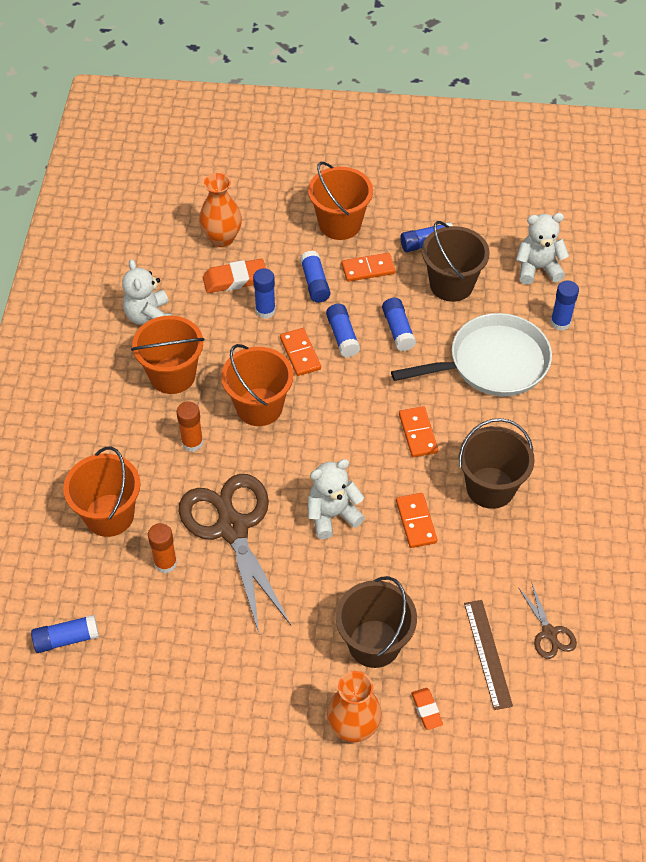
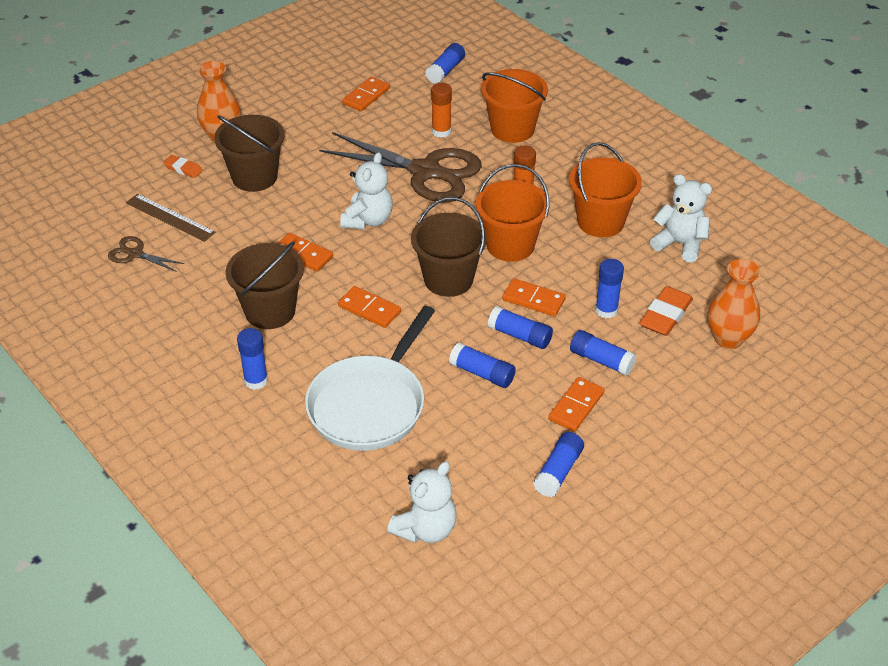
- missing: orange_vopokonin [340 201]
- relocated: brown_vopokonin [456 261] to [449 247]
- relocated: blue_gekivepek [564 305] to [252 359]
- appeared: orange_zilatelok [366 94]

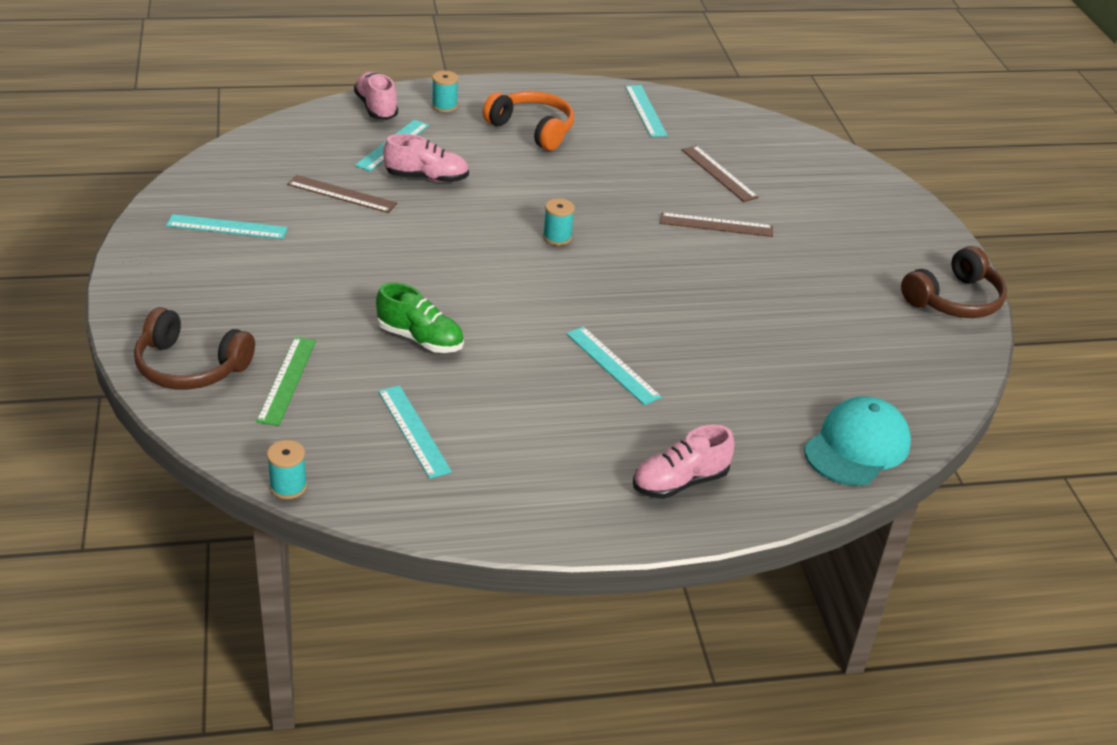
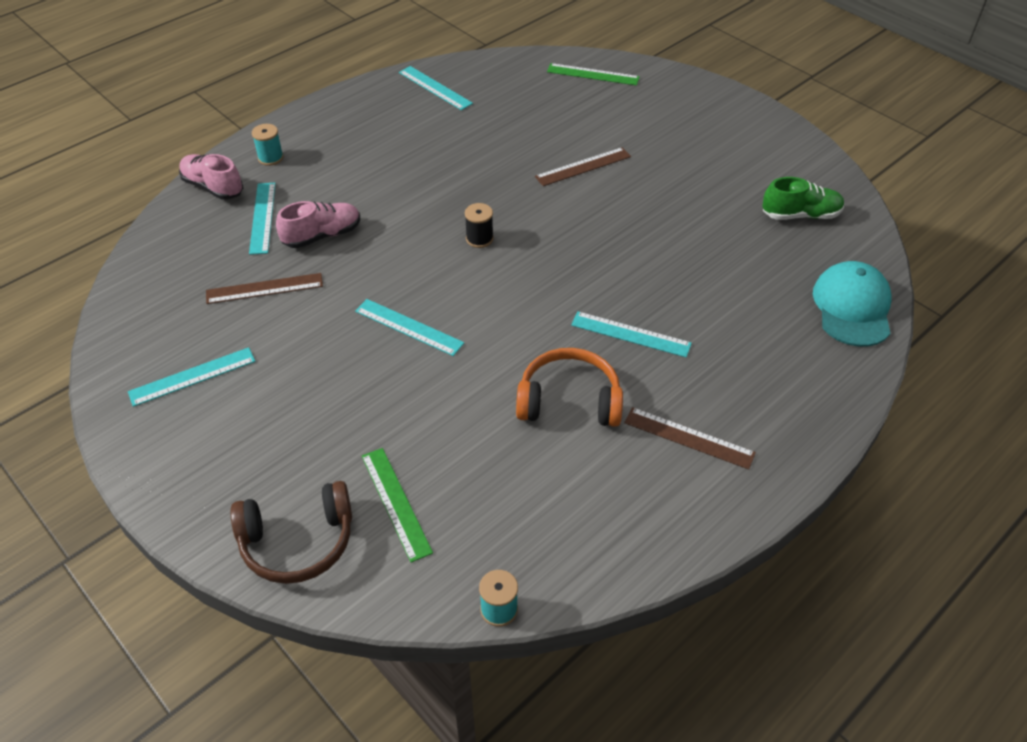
- relocated: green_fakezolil [420 317] to [804 198]
- relocated: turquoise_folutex [415 432] to [409 327]
- relocated: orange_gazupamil [528 120] to [569 387]
- colour: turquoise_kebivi [559 221] to black_kebivi [479 225]
- missing: pink_fakezolil [683 462]
- relocated: brown_folutex [720 173] to [690 438]
- missing: brown_gazupamil [954 282]
- appeared: green_folutex [593 74]

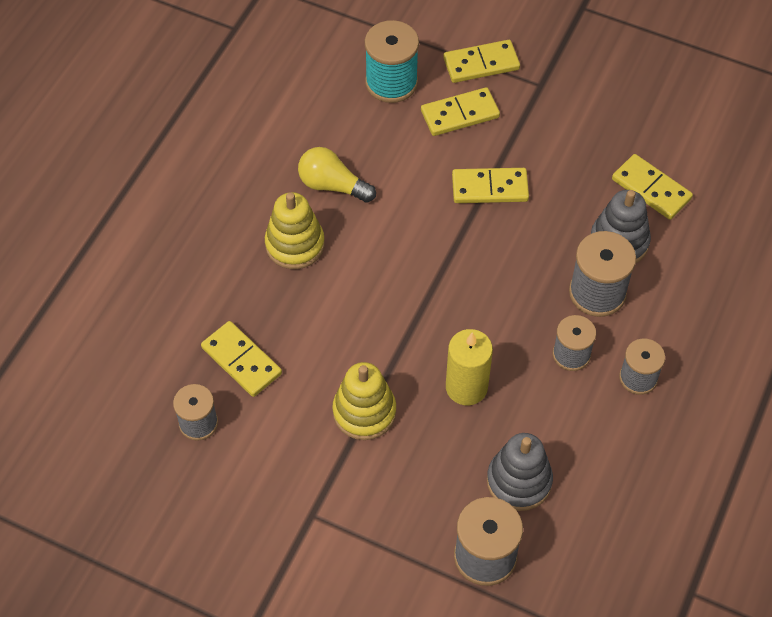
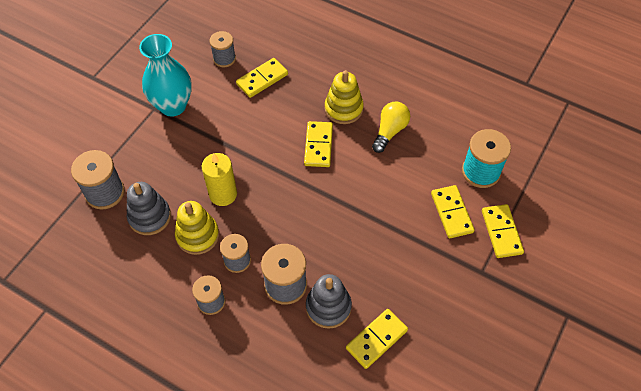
- relocated: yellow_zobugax [364 401] to [197 228]
- relocated: yellow_zilatelok [490 185] to [318 144]
- appeared: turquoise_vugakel [165 75]

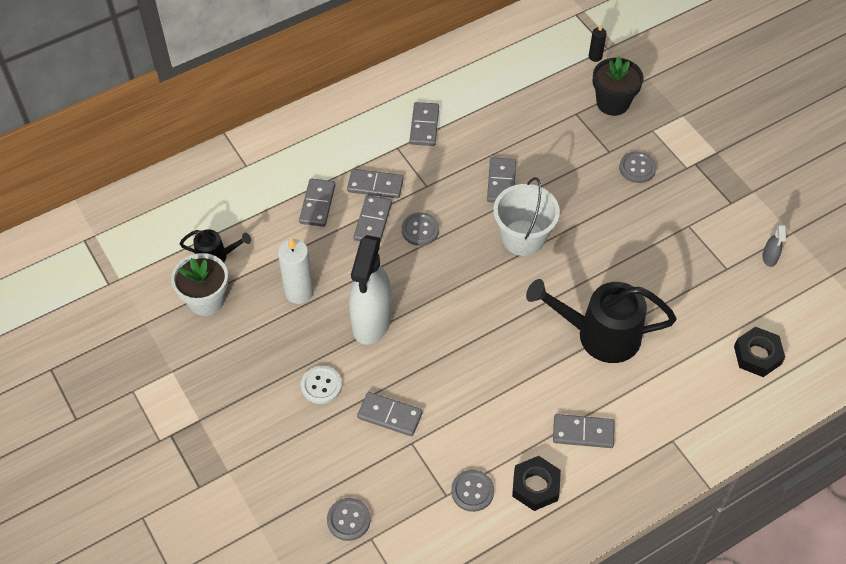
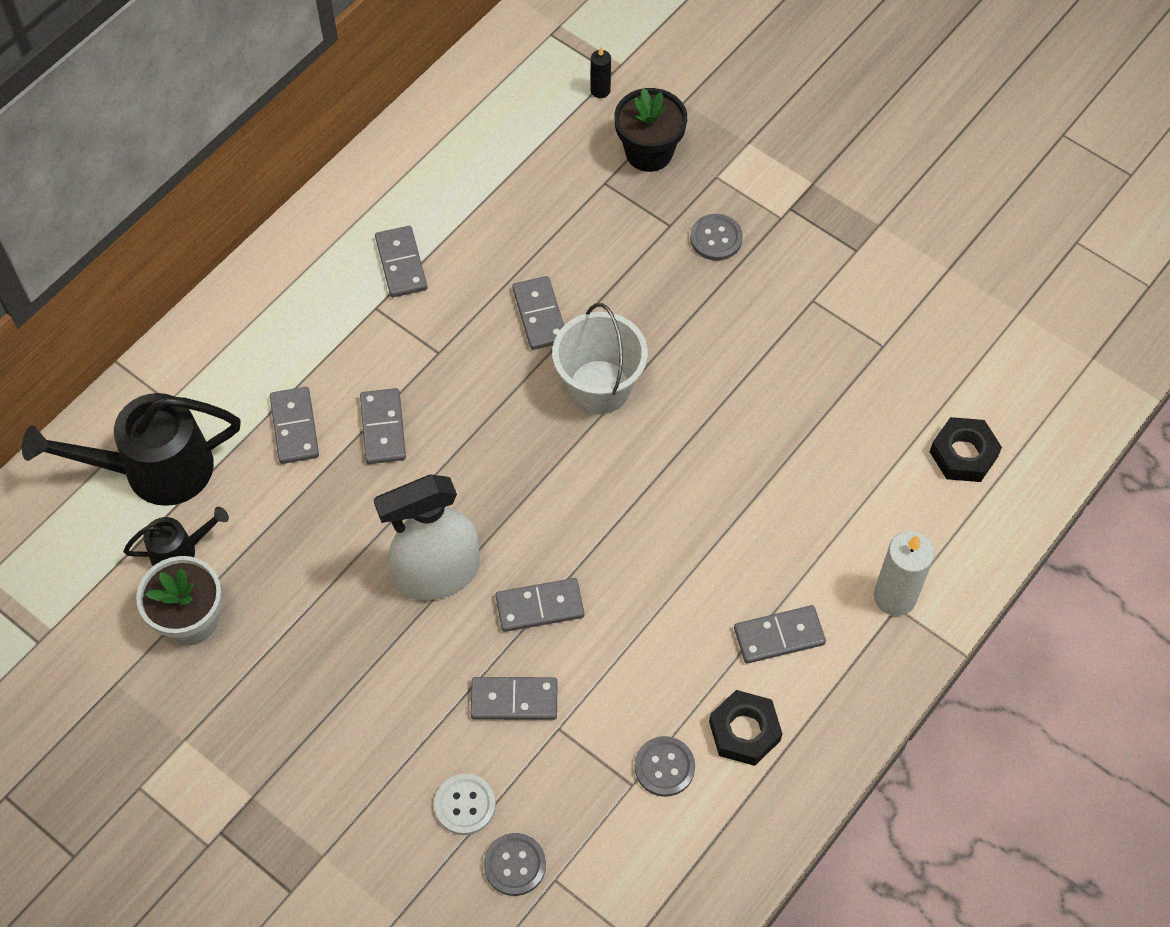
- relocated: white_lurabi [296 270] to [904 573]
- relocated: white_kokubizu [321 385] to [465 804]
- relocated: grey_zilatelok [375 184] to [539 605]
- spun: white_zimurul [370 290] = [426 537] 75 degrees clockwise
- missing: grey_kokubizu [420 229]
- relocated: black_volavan [601 321] to [131 449]
- missing: grey_zimurul [774 245]

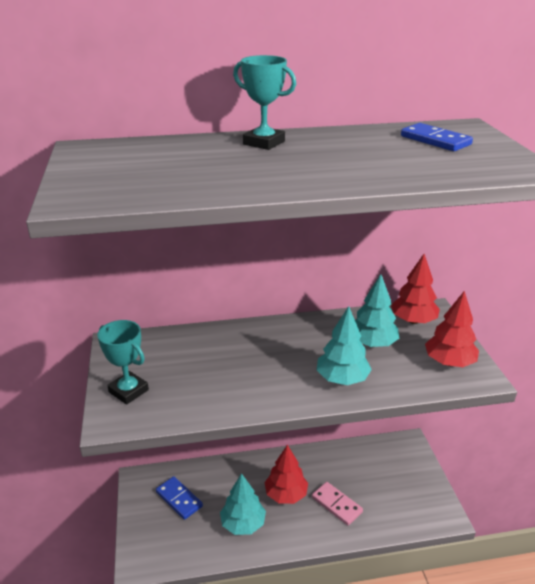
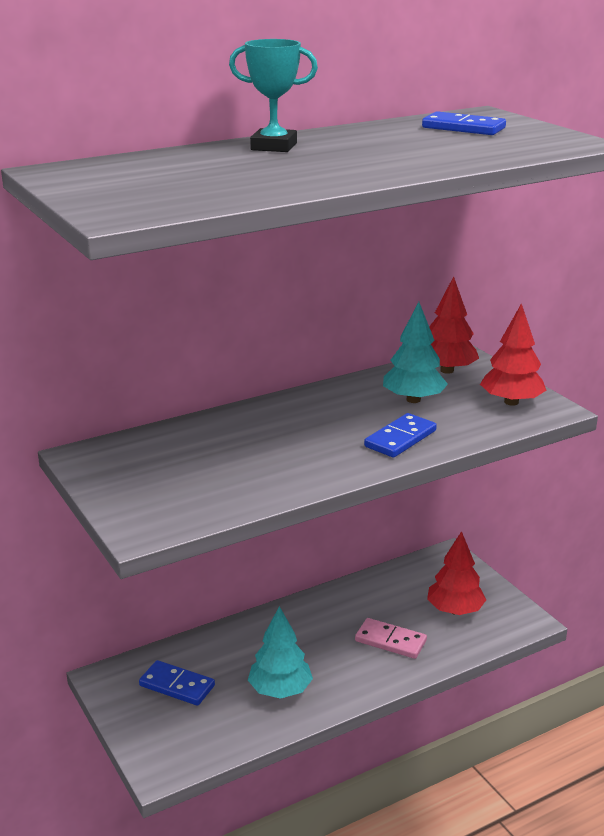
- missing: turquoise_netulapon [123 362]
- relocated: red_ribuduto [286 474] to [456 573]
- exchanged: turquoise_ribuduto [344 345] to blue_zilatelok [400 435]

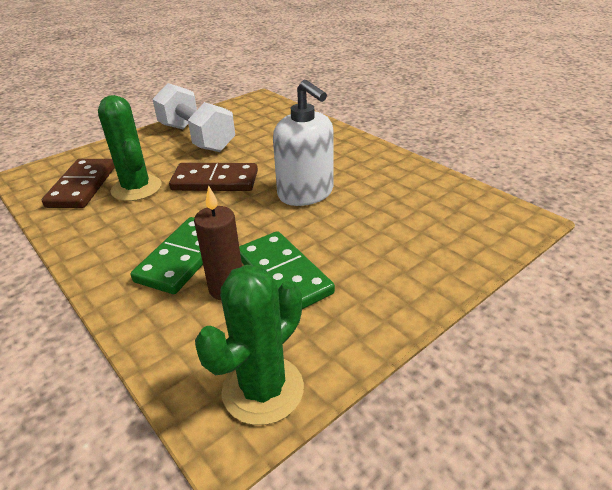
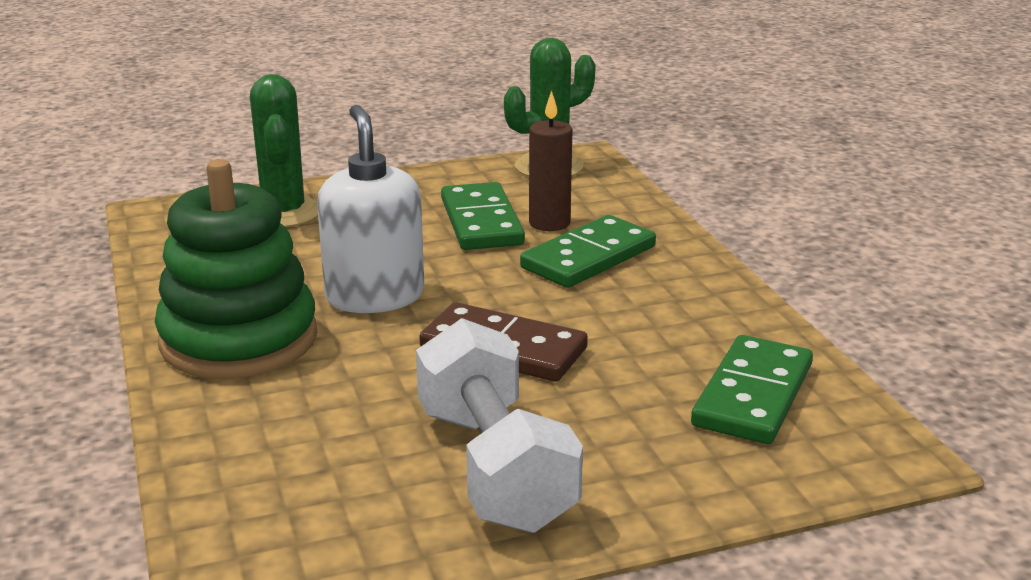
- colour: brown_zilatelok [78 183] to green_zilatelok [752 389]
- relocated: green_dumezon [130 148] to [284 150]
- appeared: green_zobugax [236 269]

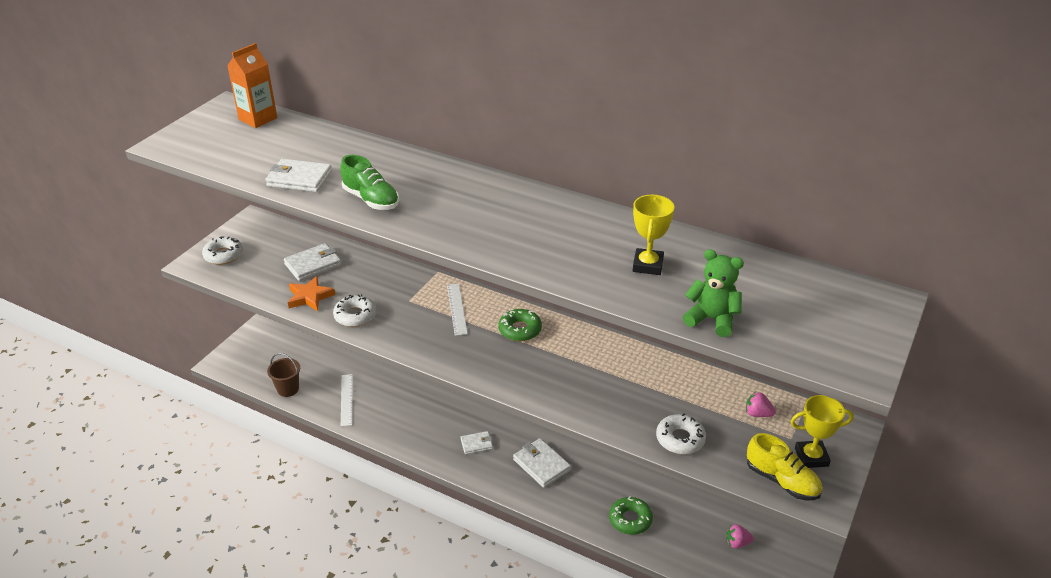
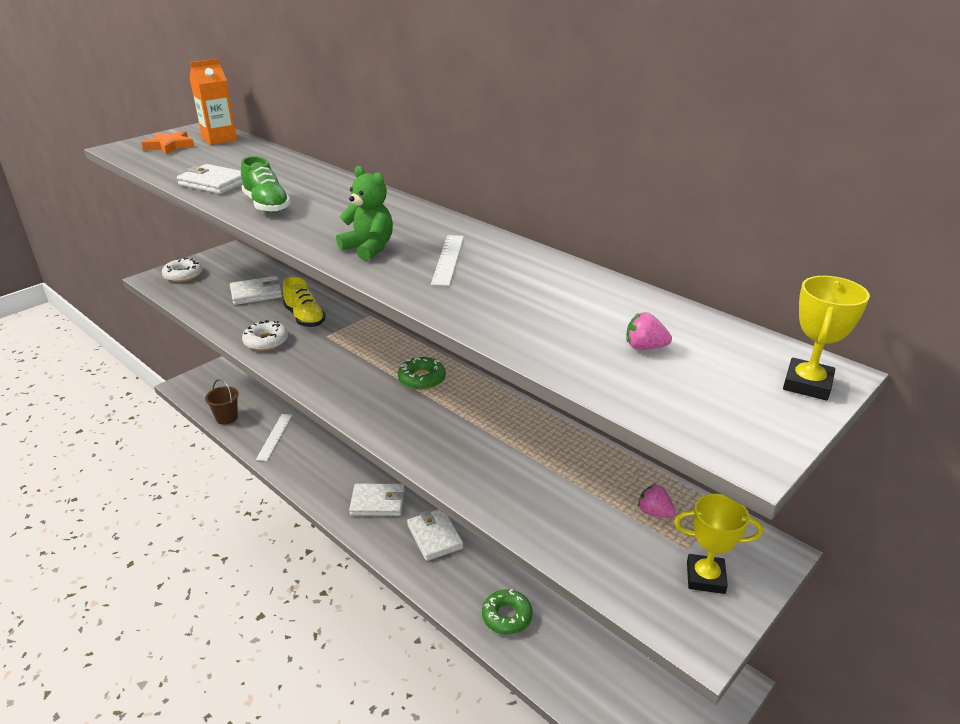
- relocated: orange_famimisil [311 293] to [167 142]
- relocated: white_folutex [457 310] to [447 260]
- size: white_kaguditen [476 442] = [377 500] x1.64
- relocated: yellow_netulapon [654 235] to [826 338]
- missing: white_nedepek [681 433]
- relocated: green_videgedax [713 293] to [364 213]
- relocated: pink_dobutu [740 536] to [649 331]
- relocated: yellow_fakezolil [784 466] to [304 302]

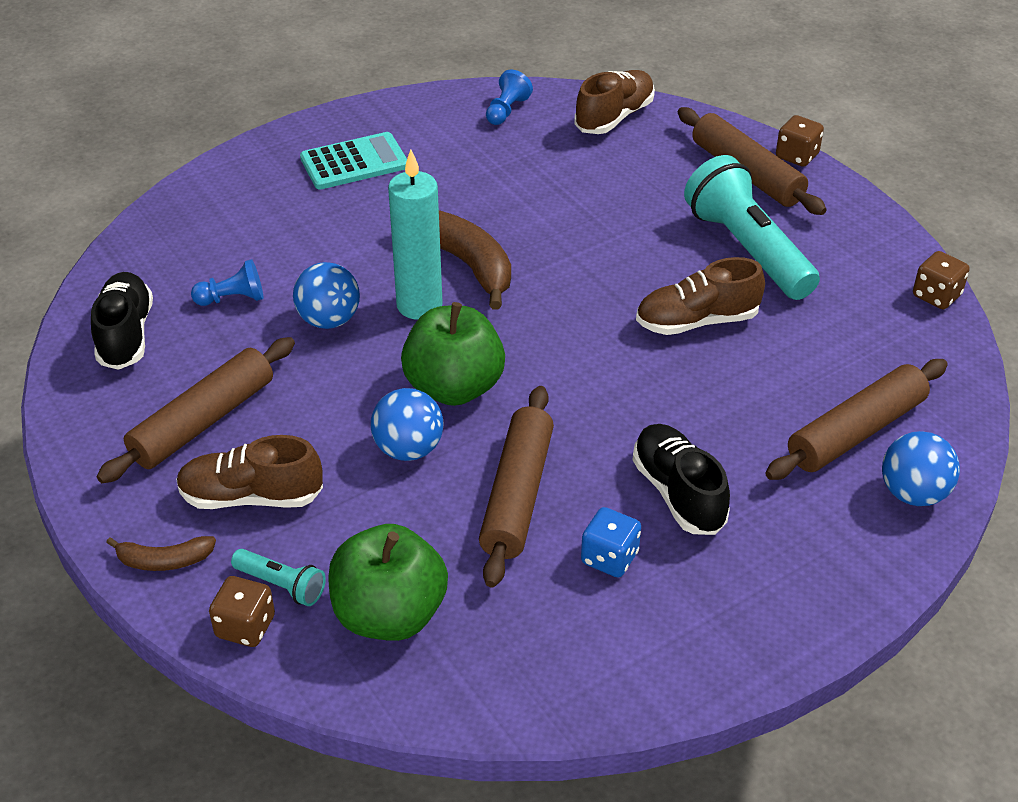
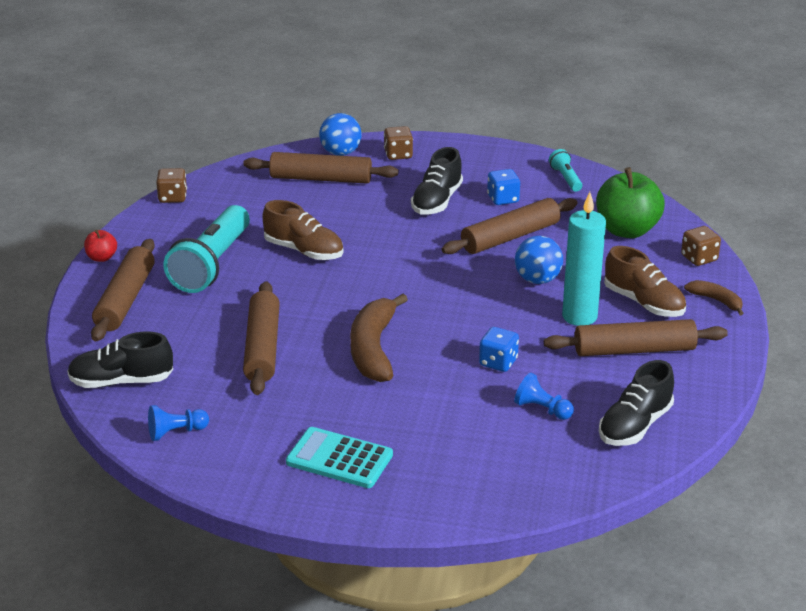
- relocated: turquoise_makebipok [278 577] to [565 170]
- exchanged: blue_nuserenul [326 295] to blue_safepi [499 349]
- relocated: turquoise_lurabi [415 234] to [584 259]
- missing: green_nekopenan [453 354]
- colour: brown_fakezolil [614 102] to black_fakezolil [120 360]
- relocated: brown_safepi [800 141] to [398 143]
- appeared: red_nekopenan [100 246]
- appeared: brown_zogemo [261 338]

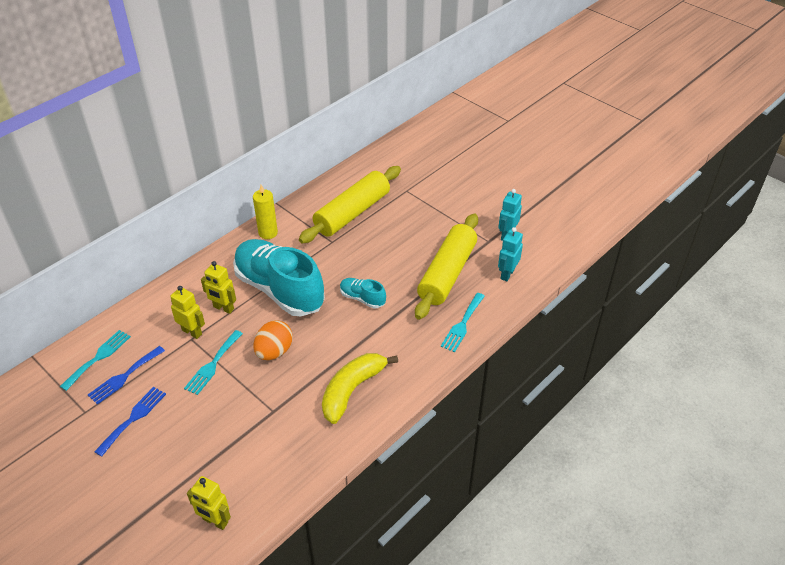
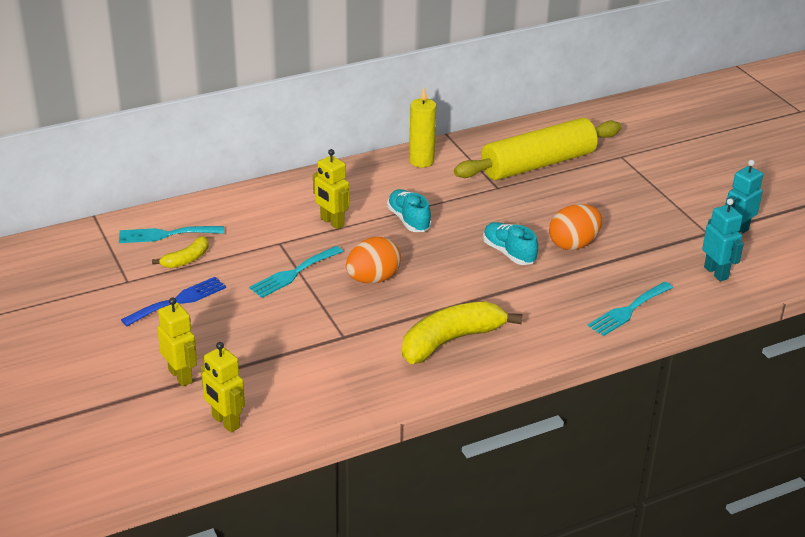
- spun: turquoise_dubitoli [95 360] = [171 234] 150 degrees counterclockwise
- exchanged: blue_dubitoli [126 375] to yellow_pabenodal [180 252]
- relocated: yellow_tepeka [187 312] to [177 341]
- size: turquoise_fakezolil [279 277] = [409 210] x0.44
- missing: yellow_zogemo [446 266]
- spun: turquoise_tepeka [510 254] = [723 239] 105 degrees clockwise
- appeared: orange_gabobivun [575 227]

